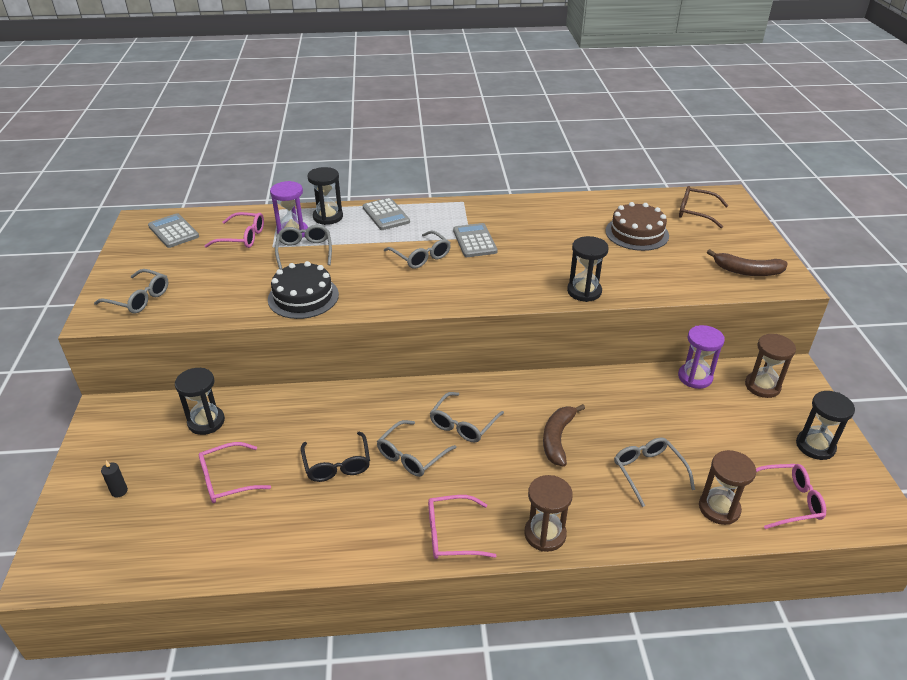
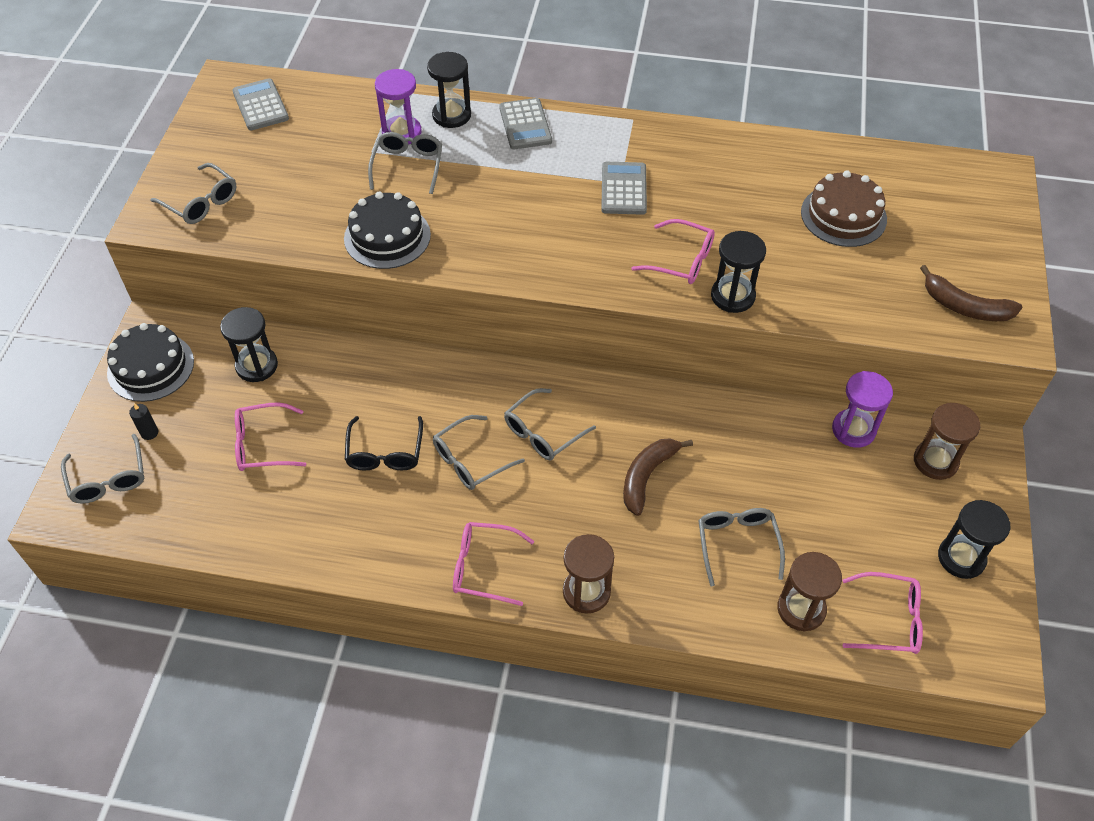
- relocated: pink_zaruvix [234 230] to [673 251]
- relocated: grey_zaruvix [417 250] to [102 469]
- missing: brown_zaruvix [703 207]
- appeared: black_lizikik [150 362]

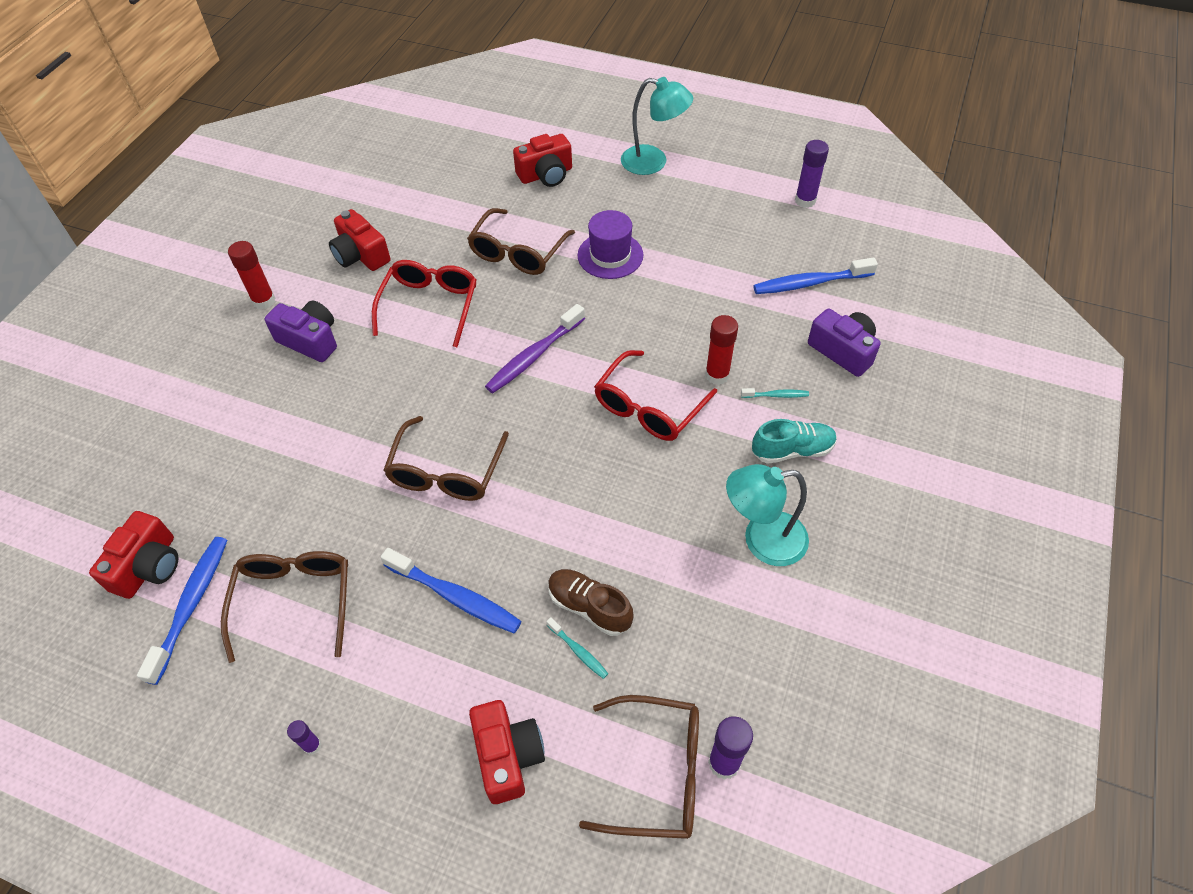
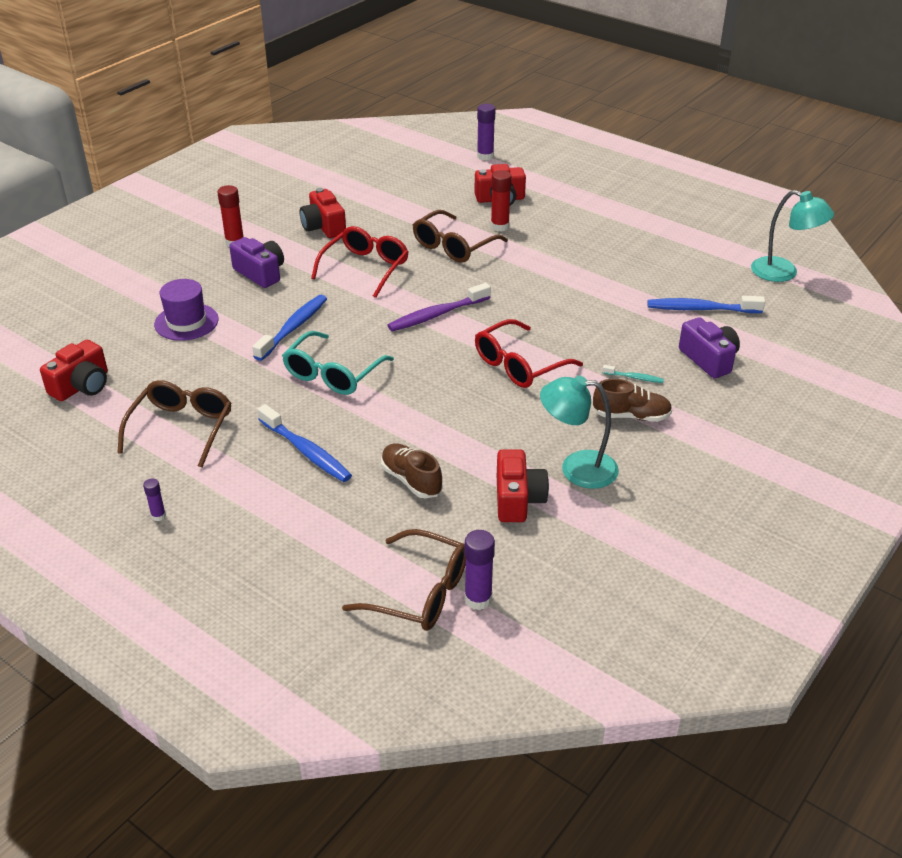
- relocated: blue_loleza [182 611] to [289 328]
- colour: brown_zaruvix [446 458] to turquoise_zaruvix [338 363]
- relocated: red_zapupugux [507 752] to [523 485]
- missing: turquoise_loleza [577 648]
- relocated: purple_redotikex [610 244] to [186 310]
- relocated: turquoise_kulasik [657 126] to [792 236]
- relocated: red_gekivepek [721 350] to [501 201]
- colour: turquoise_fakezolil [794 441] to brown_fakezolil [632 400]
- relocated: purple_gekivepek [812 174] to [486 132]

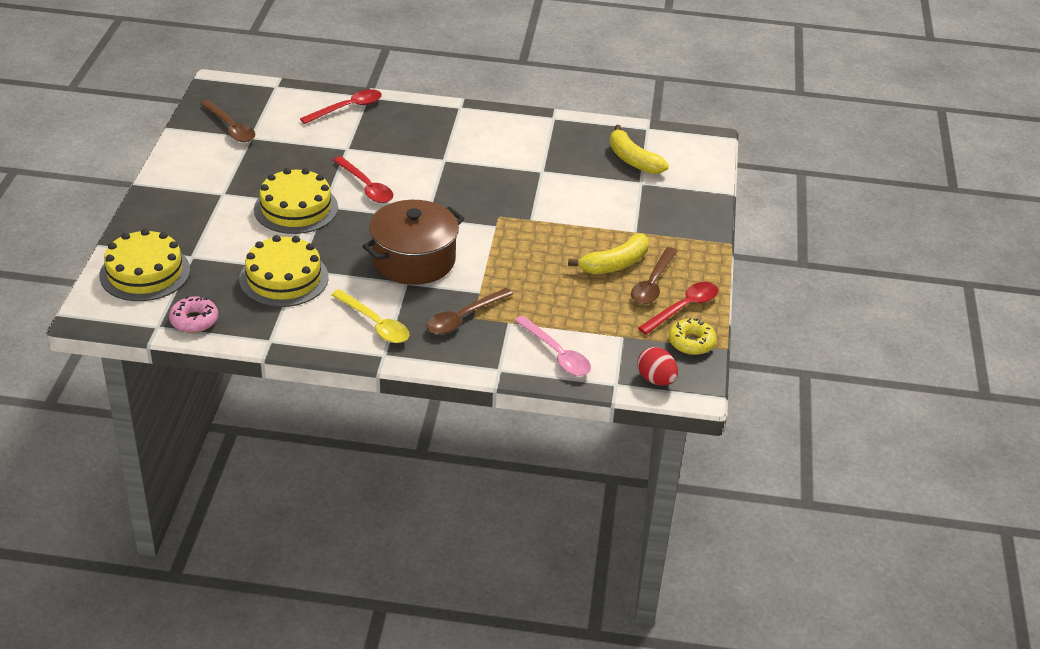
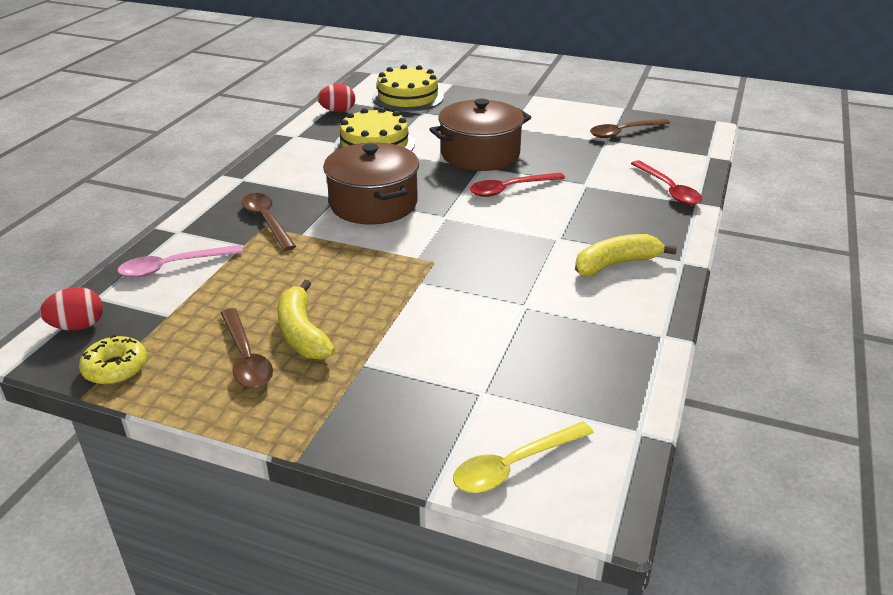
- exchanged: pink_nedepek [193 314] to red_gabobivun [336 98]
- exchanged: yellow_lizikik [296 201] to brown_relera [480 135]
- relocated: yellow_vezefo [370 316] to [523 457]
- relocated: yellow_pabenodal [639 149] to [626 255]
- spun: brown_vezefo [654 276] = [247 348] 150 degrees counterclockwise
- missing: red_vezefo [678 308]

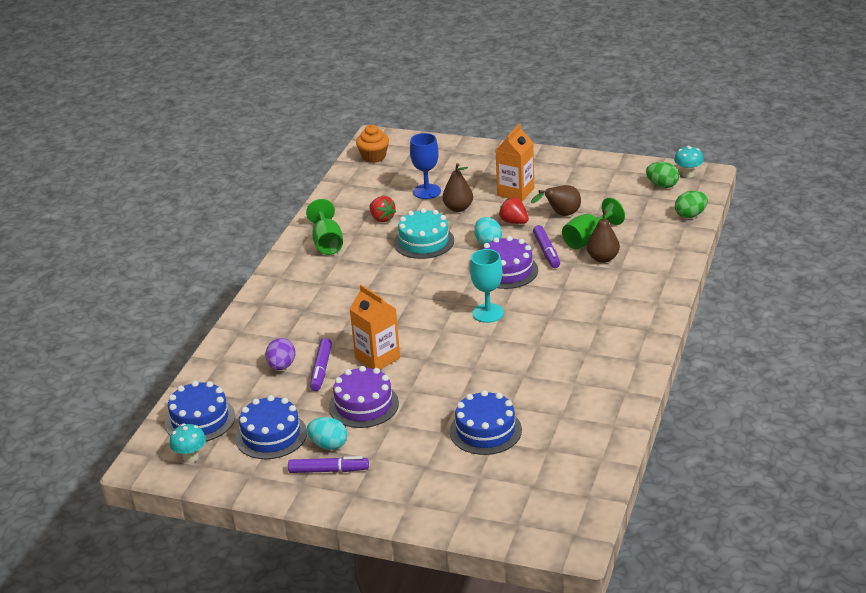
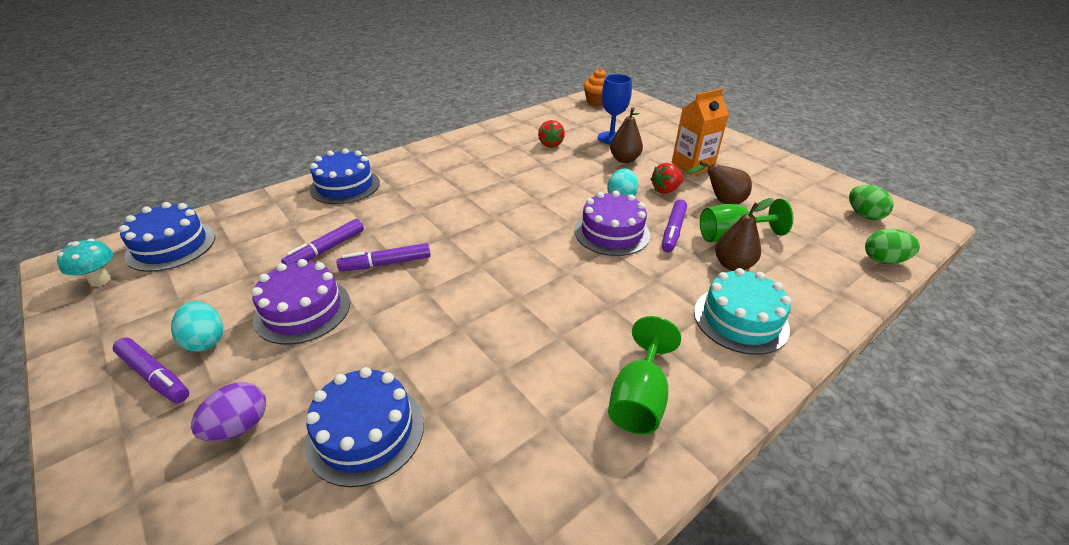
- relocated: blue_lizikik [271 427] to [344 176]
- relocated: purple_gabobivun [280 354] to [228 411]
- relocated: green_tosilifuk [324 227] to [644 375]
- exchanged: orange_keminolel [375 327] to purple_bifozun [383 257]
- relocated: turquoise_lizikik [424 233] to [742 311]
- missing: turquoise_tosilifuk [487 286]
- spun: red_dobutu [514 211] = [667 178] 105 degrees counterclockwise
- missing: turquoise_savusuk [689 162]

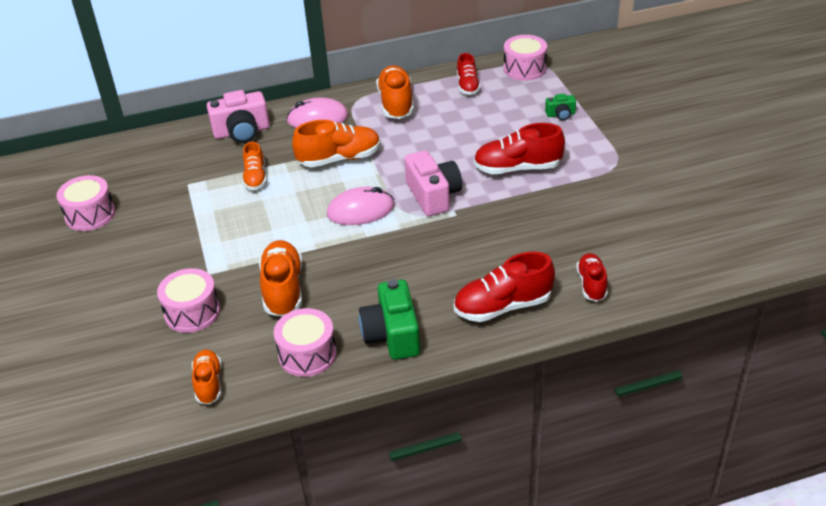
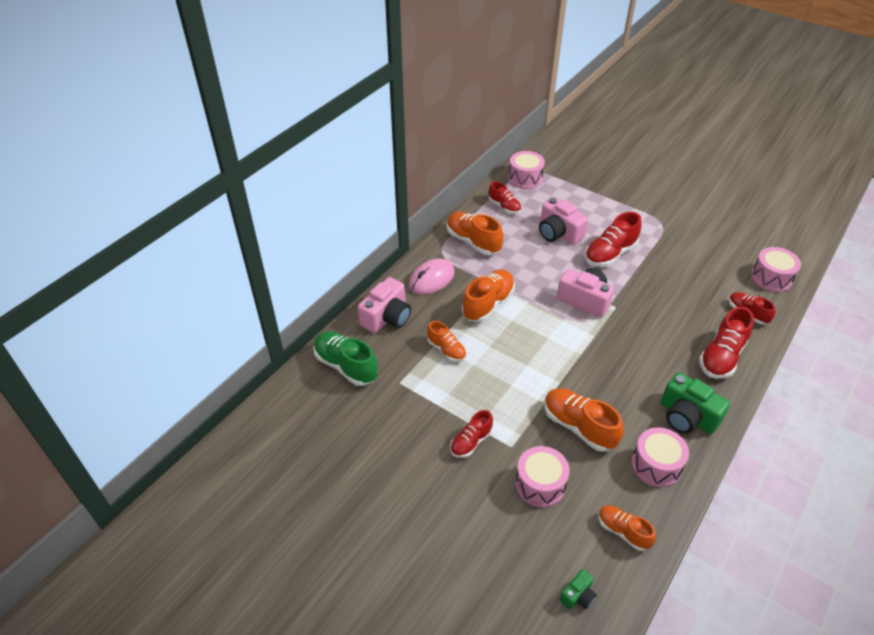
- relocated: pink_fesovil [86 203] to [776 269]
- missing: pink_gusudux [360 206]
- relocated: green_zapupugux [560 107] to [578 589]
- appeared: green_fakezolil [345 358]
- appeared: red_fakezolil [471 434]
- appeared: pink_zapupugux [563 221]

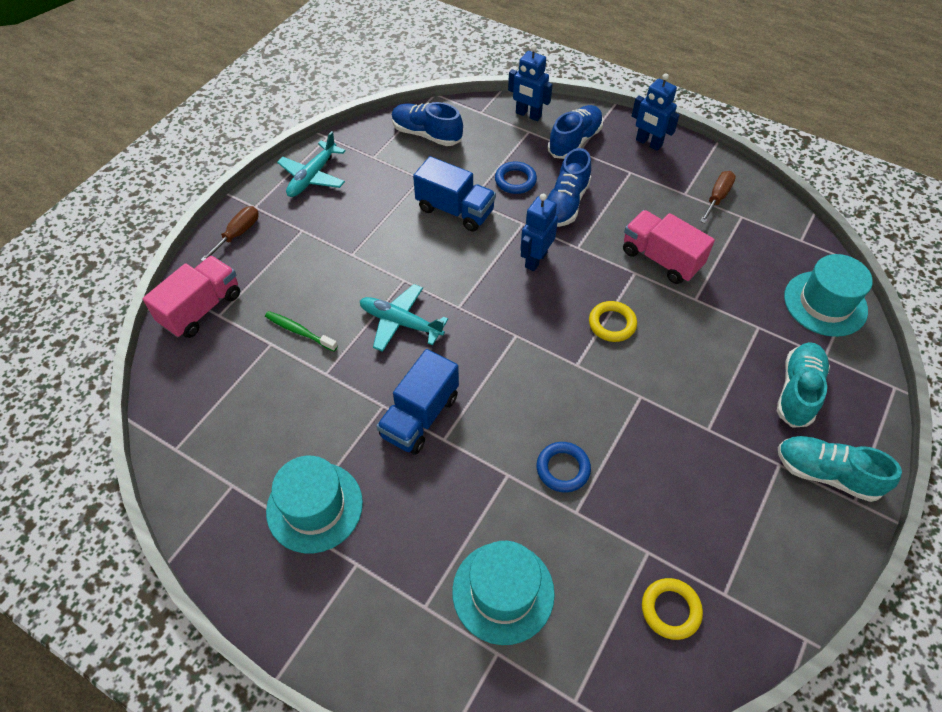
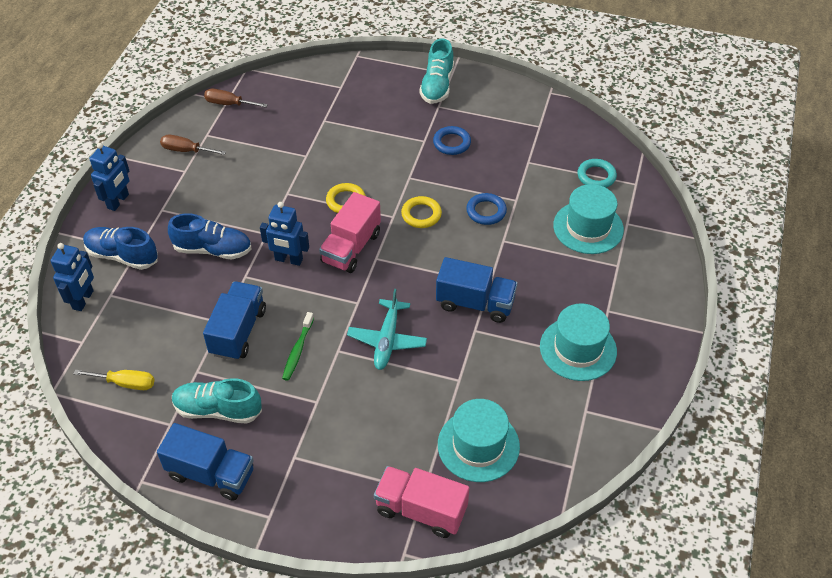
- relocated: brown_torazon [230 233] to [236 98]
- relocated: green_loleza [301 331] to [298 346]
- exchanged: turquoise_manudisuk [311 164] to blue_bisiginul [205 462]
- exchanged: blue_fakezolil [427 124] to yellow_torazon [114 379]
- relocated: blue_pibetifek [516 177] to [452 140]
- relocated: pink_bisiginul [669 247] to [350 232]
- relocated: yellow_pibetifek [672 609] to [421 212]
- relocated: turquoise_fakezolil [803 385] to [217 401]
- relocated: turquoise_redotikex [828 295] to [479 440]
- appeared: turquoise_pibetifek [597 173]

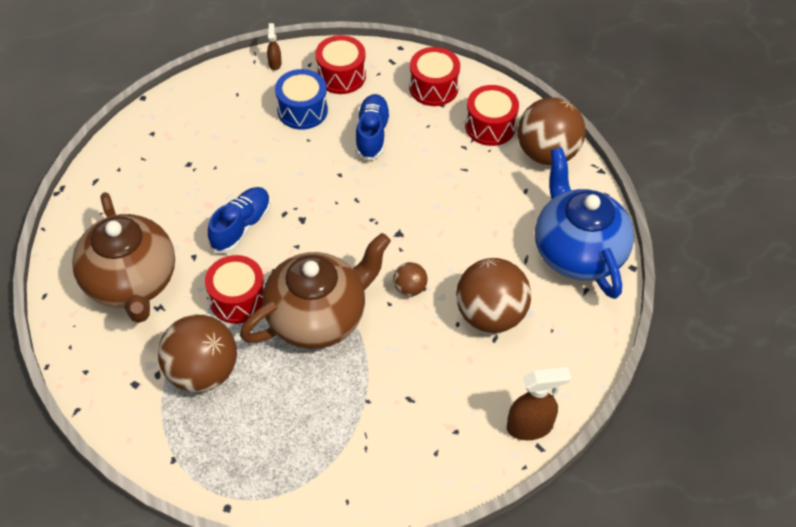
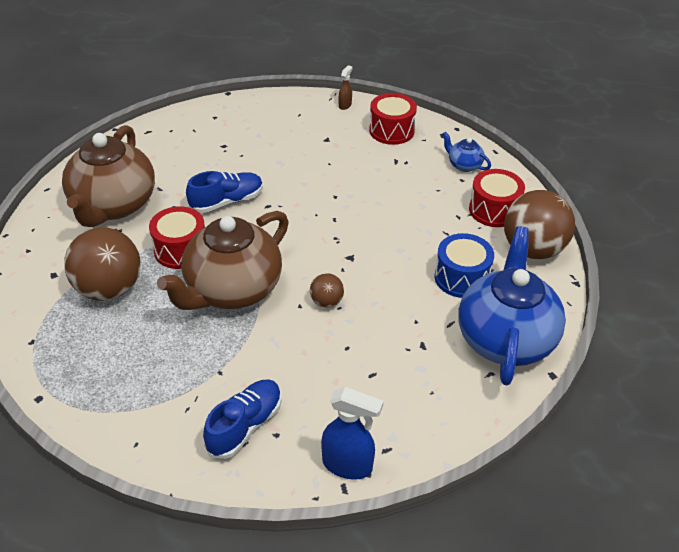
- spun: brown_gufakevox [315 291] = [223 260] 135 degrees clockwise
- relocated: blue_fesovil [301 99] to [464 265]
- relocated: blue_fakezolil [373 127] to [242 419]
- exchanged: red_fesovil [434 76] to blue_gufakevox [466 151]
- missing: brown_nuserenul [493 295]
- colour: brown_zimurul [539 403] to blue_zimurul [352 433]

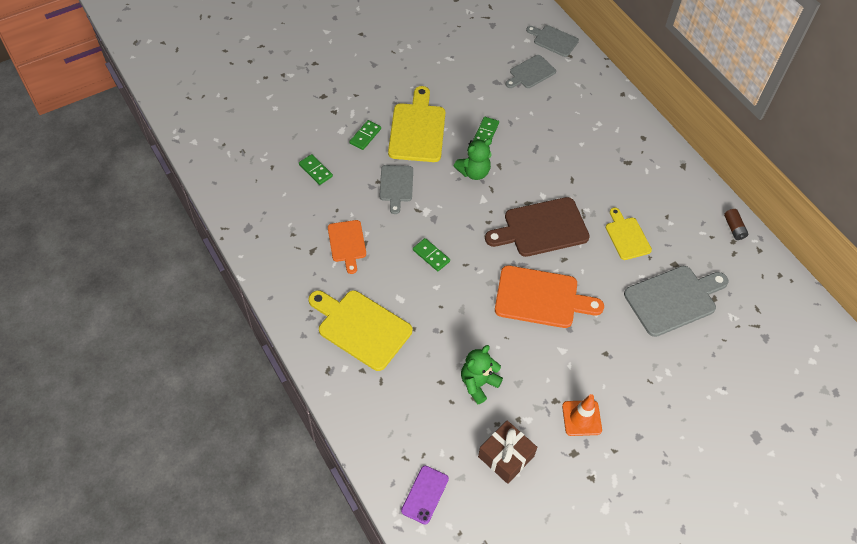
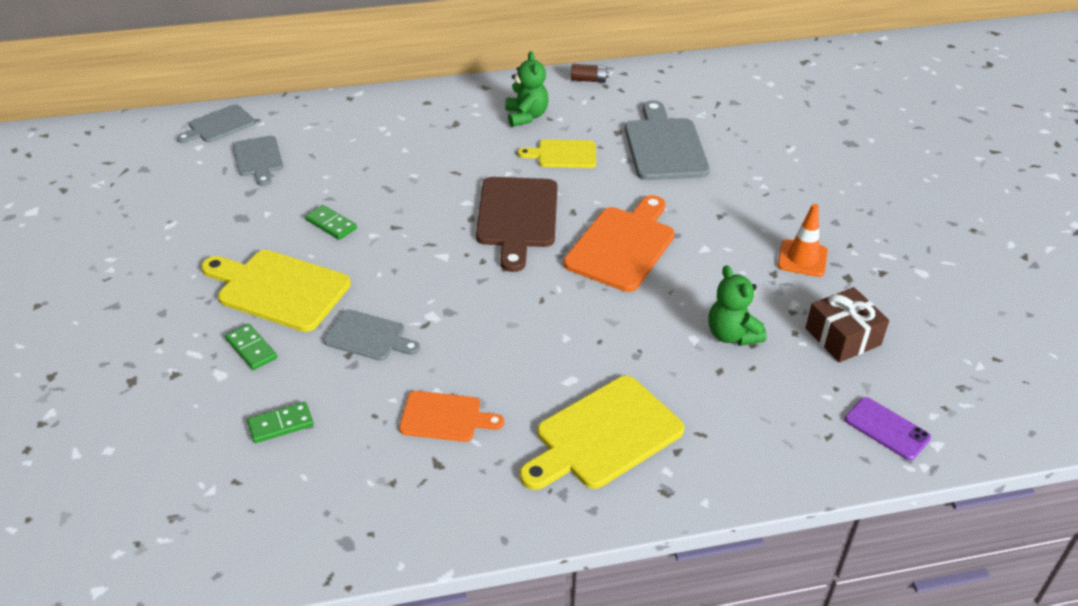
- missing: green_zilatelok [431 254]
- relocated: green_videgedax [473 159] to [526 89]

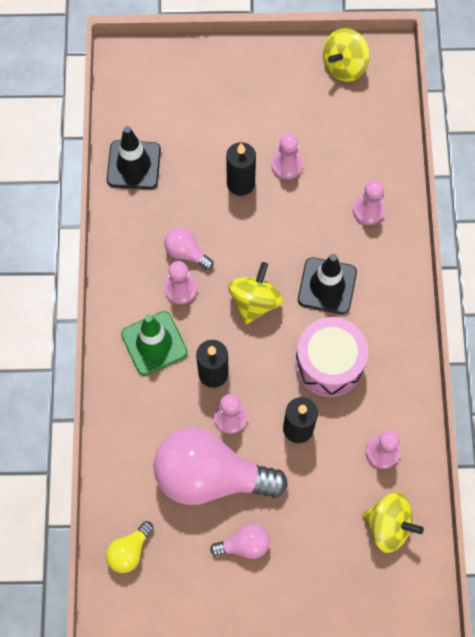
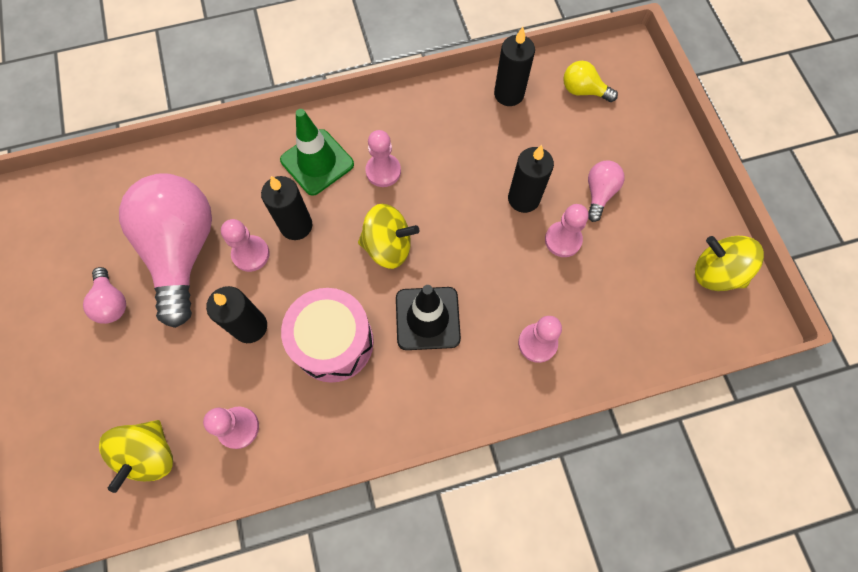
- relocated: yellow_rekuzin [130 547] to [590 81]
- exchanged: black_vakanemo [134 157] to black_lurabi [514 66]
- relocated: pink_rekuzin [189 249] to [606 191]

